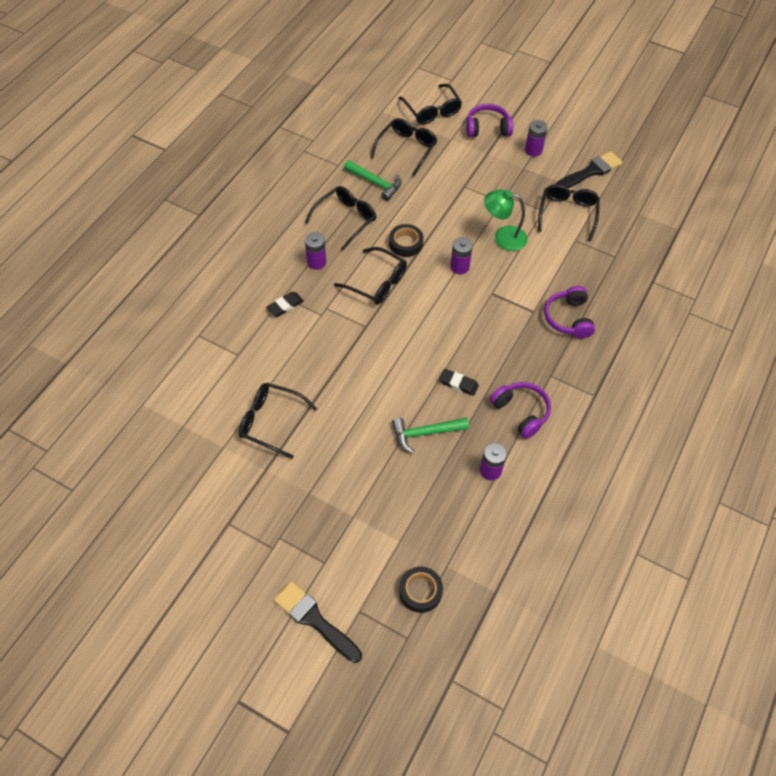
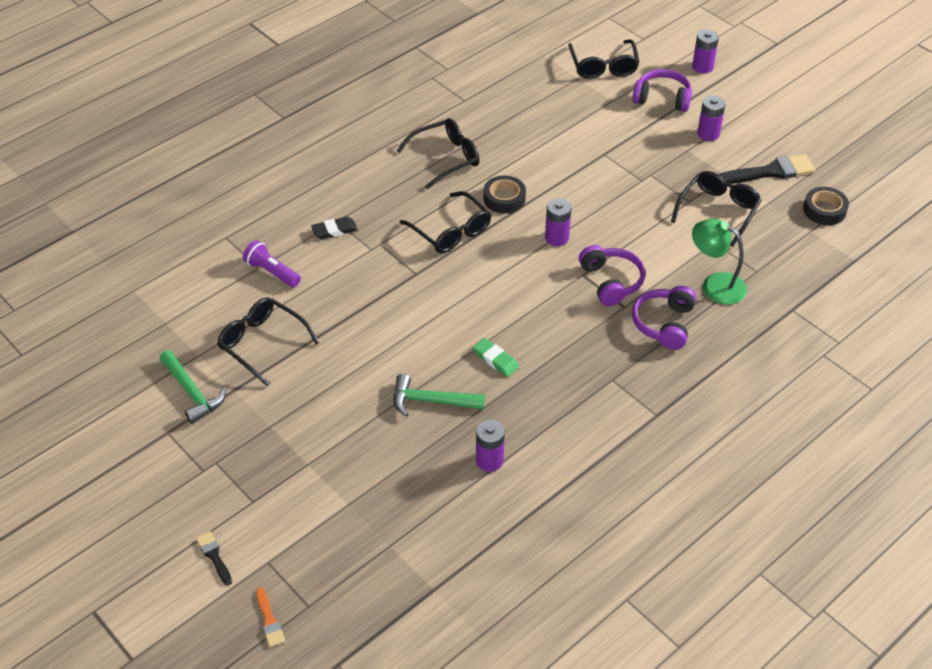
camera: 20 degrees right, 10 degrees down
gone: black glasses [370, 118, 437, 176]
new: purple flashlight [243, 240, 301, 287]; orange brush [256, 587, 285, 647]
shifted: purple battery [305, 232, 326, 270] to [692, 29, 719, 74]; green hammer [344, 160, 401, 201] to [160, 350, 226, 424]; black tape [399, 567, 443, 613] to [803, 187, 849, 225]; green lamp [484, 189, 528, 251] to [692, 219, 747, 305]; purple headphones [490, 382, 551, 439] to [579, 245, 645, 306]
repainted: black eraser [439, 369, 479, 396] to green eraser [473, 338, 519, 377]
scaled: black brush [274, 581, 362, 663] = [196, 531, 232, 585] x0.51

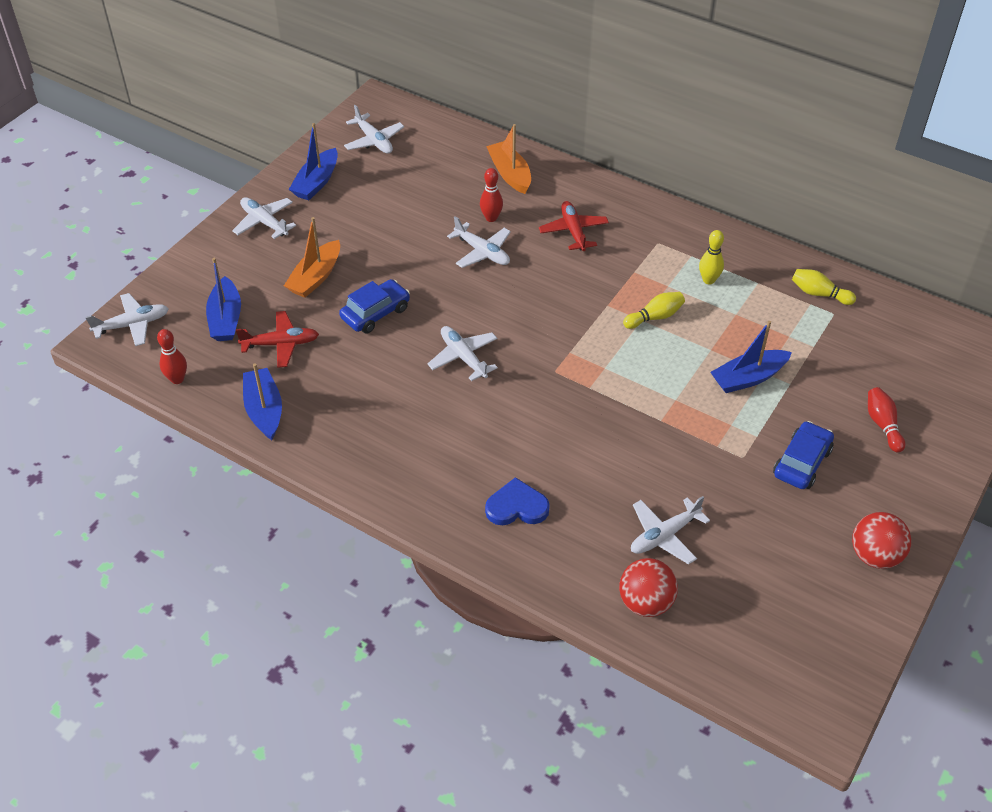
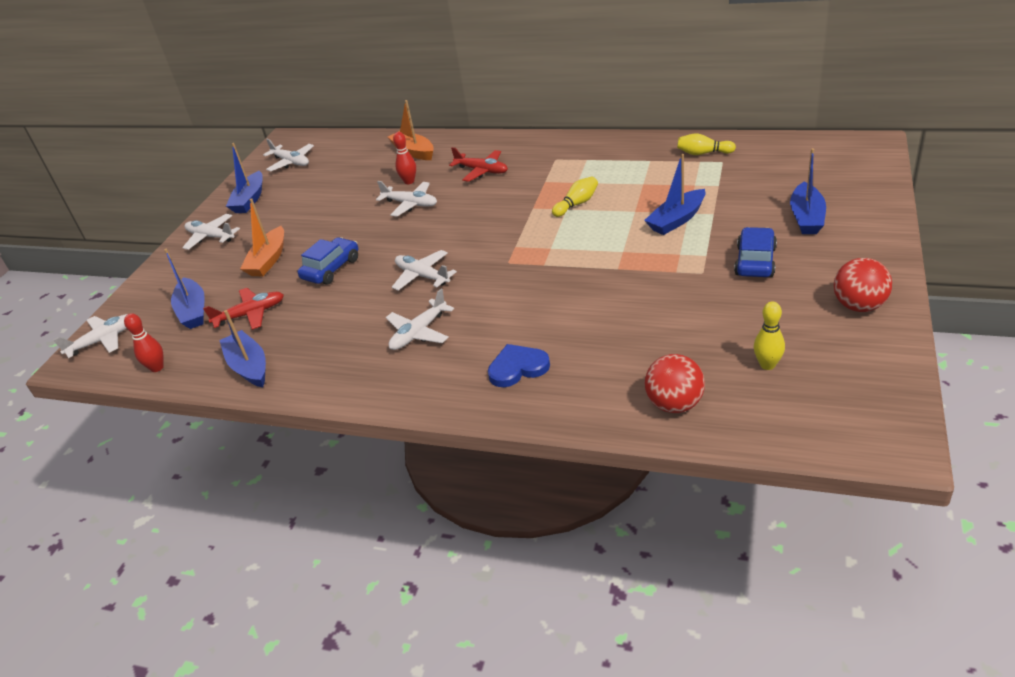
camera: 10 degrees left, 10 degrees down
shifted: white plane [631, 496, 710, 564] to [386, 289, 454, 350]; yellow bowling pin [699, 230, 724, 285] to [754, 301, 785, 370]
swapped: red bowling pin [868, 387, 905, 453] to blue boat [790, 148, 826, 234]
rotated: red plane [539, 201, 609, 251] = [449, 147, 508, 182] 150 degrees clockwise

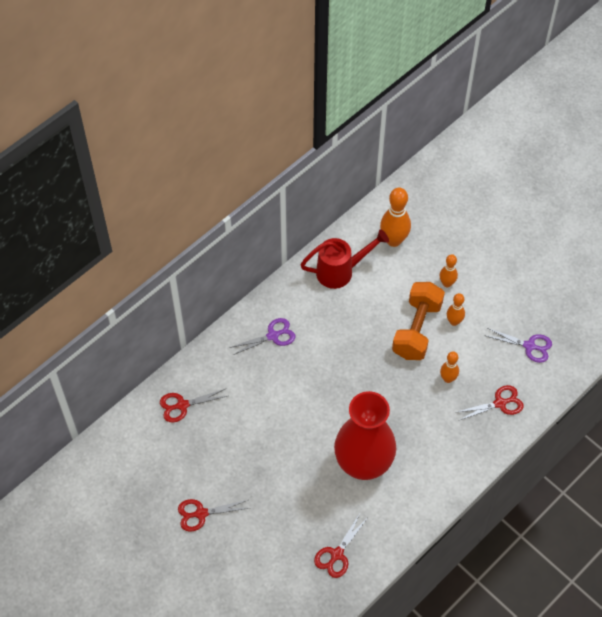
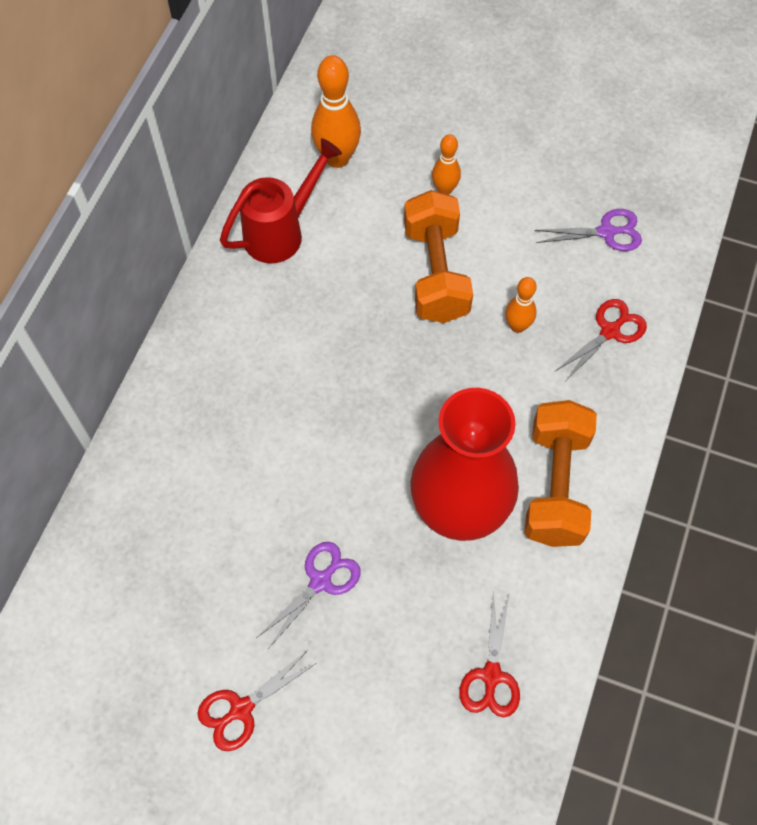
camera: 25 degrees left, 5 degrees up
gone: red scissors [160, 389, 227, 422]; orange bowling pin [447, 293, 465, 326]
new: orange dumbbell [524, 400, 597, 547]
shifted: purple scissors [229, 318, 296, 355] to [258, 542, 361, 649]

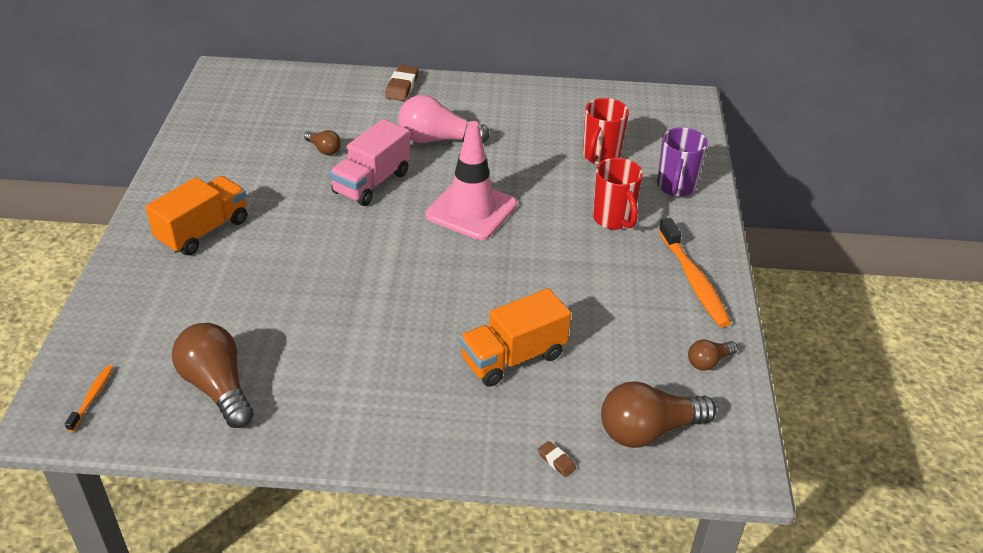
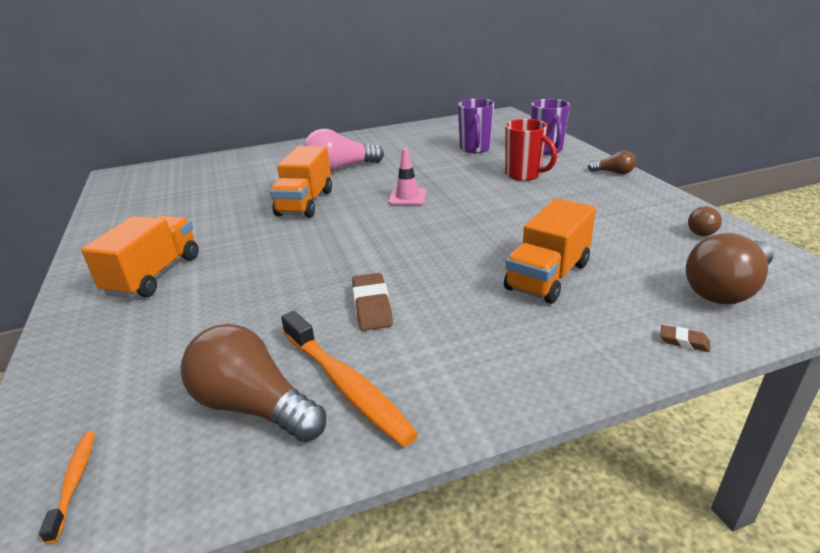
camera: 20 degrees left, 10 degrees down
shifted: brown light bulb [304, 130, 341, 155] to [588, 150, 636, 174]; brown eraser [385, 65, 419, 101] to [352, 273, 393, 331]; orange toothbrush [659, 218, 731, 327] to [281, 311, 418, 447]
repainted: pink truck [329, 119, 410, 206] to orange truck [270, 146, 332, 218]; red mug [583, 98, 629, 165] to purple mug [458, 99, 494, 153]
scaled: pink traffic cone [425, 121, 517, 240] = [388, 148, 426, 205] x0.53

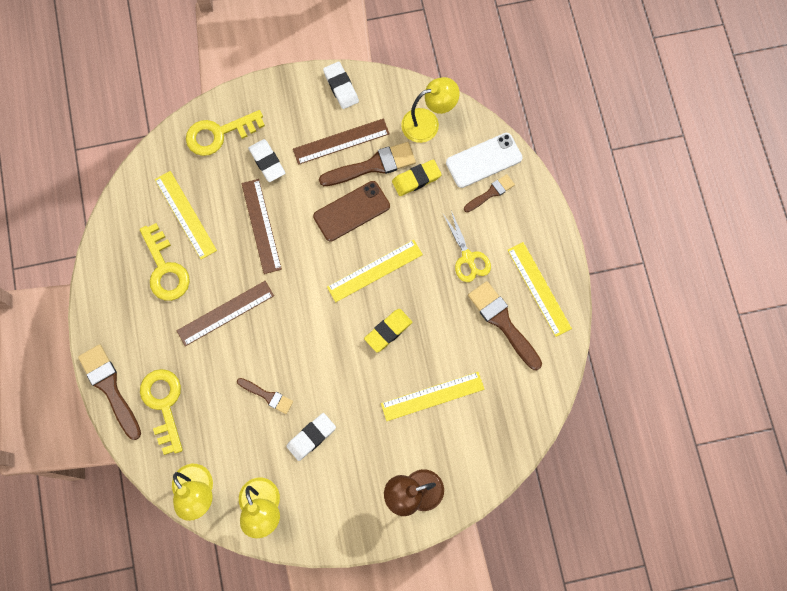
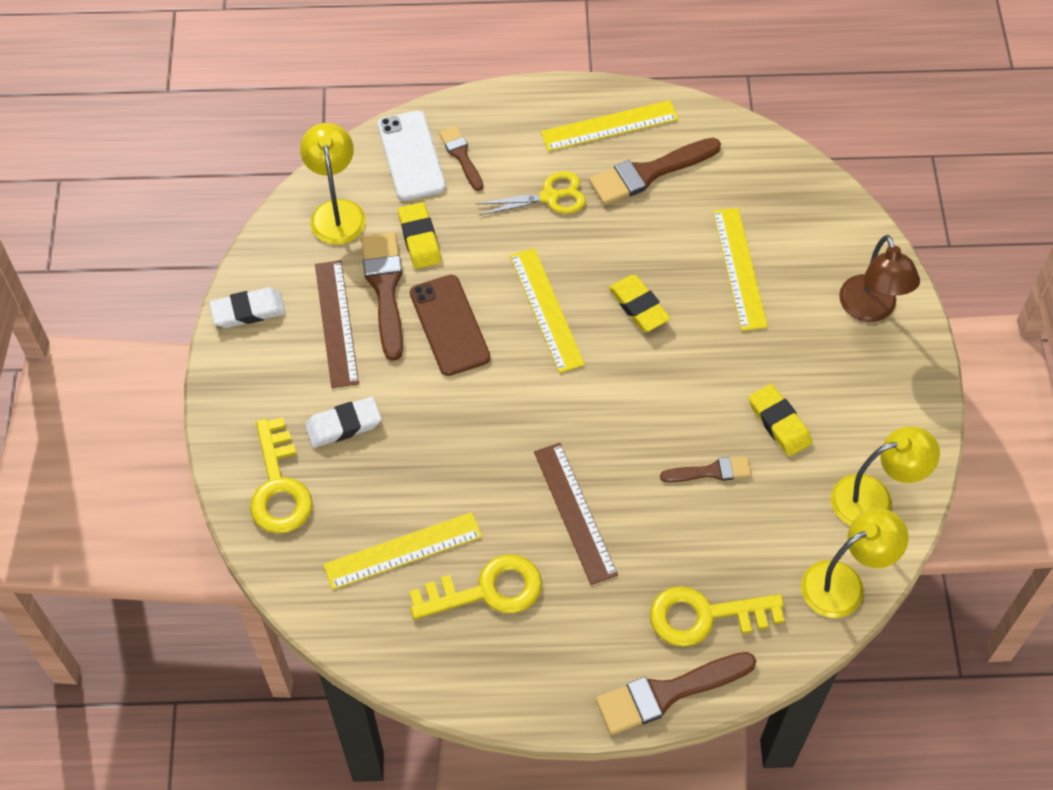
camera: 80 degrees left, 15 degrees down
gone: brown ruler [241, 179, 282, 274]
repainted: white eraser [286, 413, 336, 461] to yellow eraser [749, 384, 812, 456]
rotated: brown brush [237, 378, 293, 414] = [660, 456, 752, 482] 45 degrees clockwise

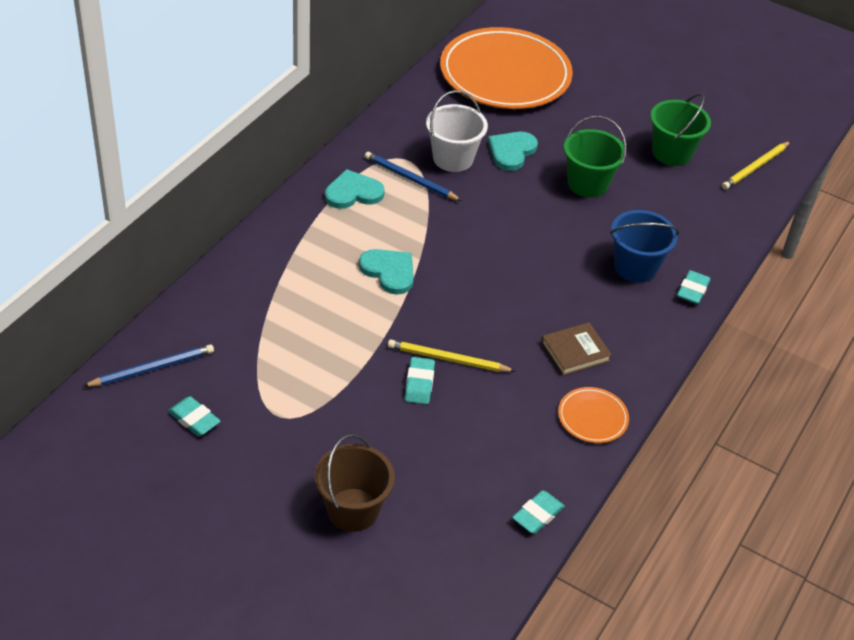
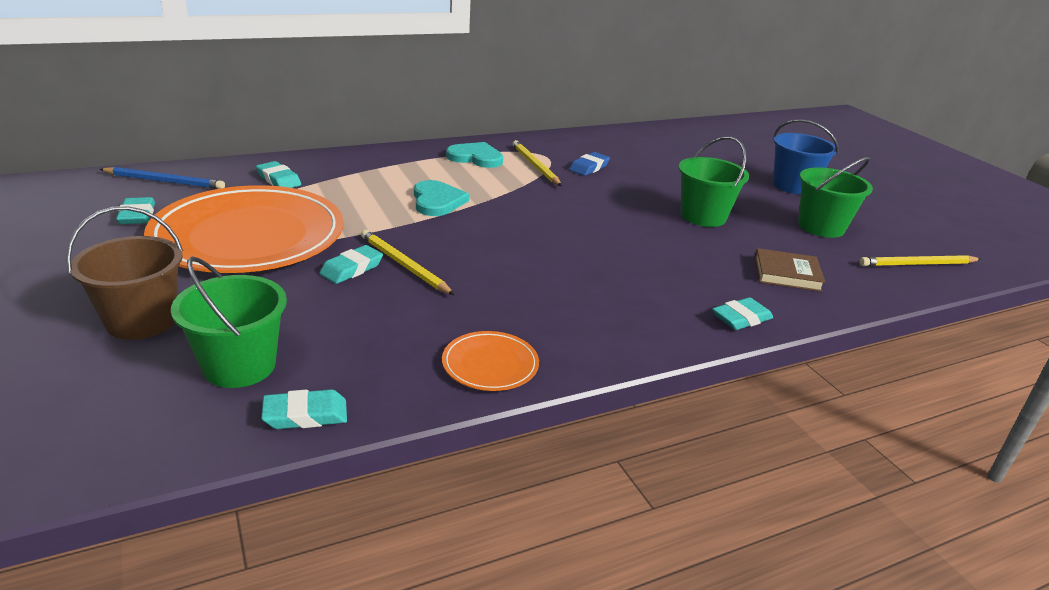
camera: 35 degrees right, 15 degrees down
gone: turquoise heart [488, 132, 538, 171]
new: green bucket [171, 257, 287, 388]; turquoise eraser [256, 161, 301, 188]
shifted: orange plate [440, 27, 573, 109] to [144, 185, 343, 273]; brown book [541, 322, 612, 376] to [754, 248, 825, 292]; blue bucket [610, 210, 679, 283] to [773, 119, 839, 195]
swapped: white bucket [426, 90, 488, 172] to blue eraser [569, 152, 610, 176]
repainted: blue pencil [365, 152, 462, 201] to yellow pencil [512, 140, 562, 186]

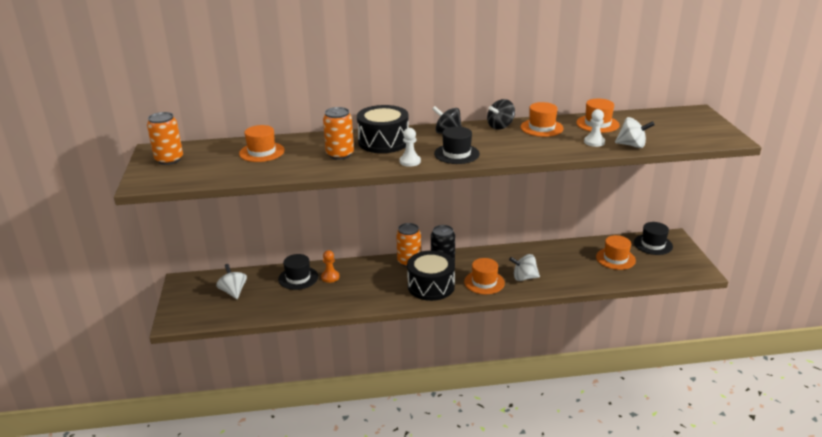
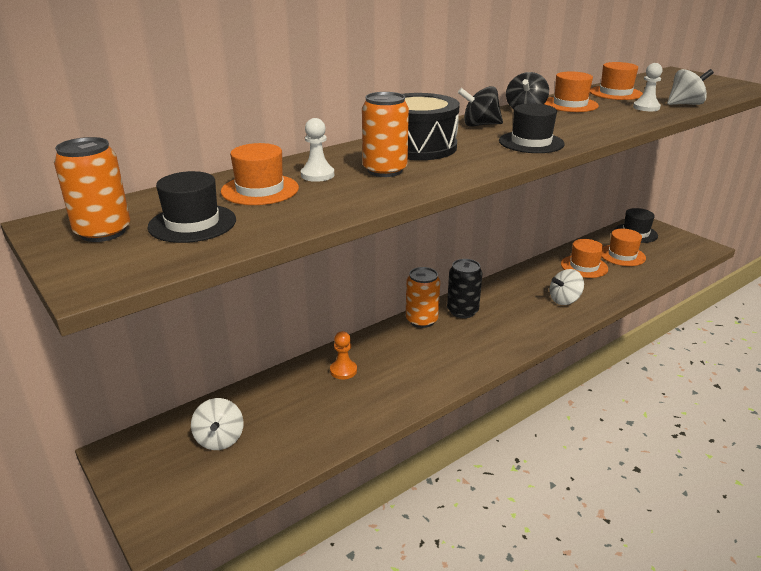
camera: 30 degrees left, 0 degrees up
gone: black drum [407, 251, 455, 301]
shifted: black hat [278, 254, 318, 290] to [147, 171, 236, 243]; white pawn [399, 128, 421, 167] to [301, 118, 334, 182]; orange hat [464, 258, 505, 294] to [561, 239, 608, 278]
rotated: white spinning top [216, 264, 247, 299] = [191, 398, 244, 450] 135 degrees counterclockwise

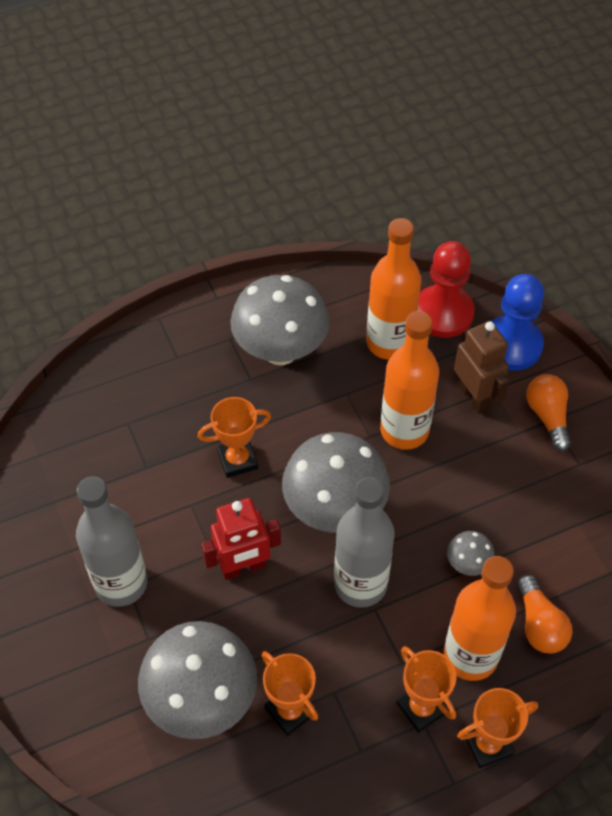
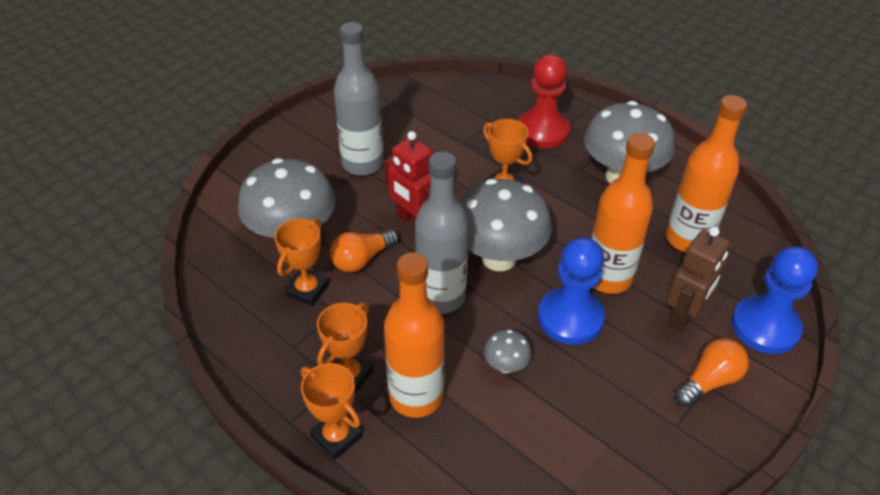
camera: 65 degrees right, 10 degrees down
new: blue pawn [538, 237, 605, 345]
shifted: red pawn [418, 241, 475, 338] to [518, 55, 570, 149]; orange light bulb [517, 575, 572, 654] to [330, 229, 399, 272]

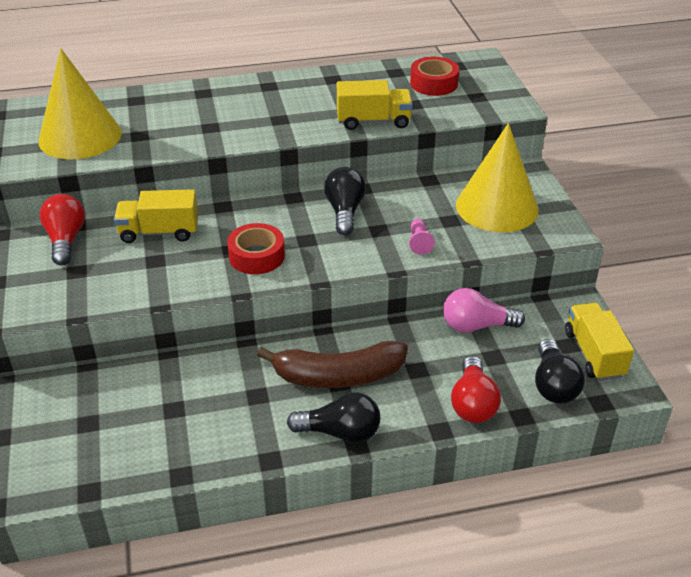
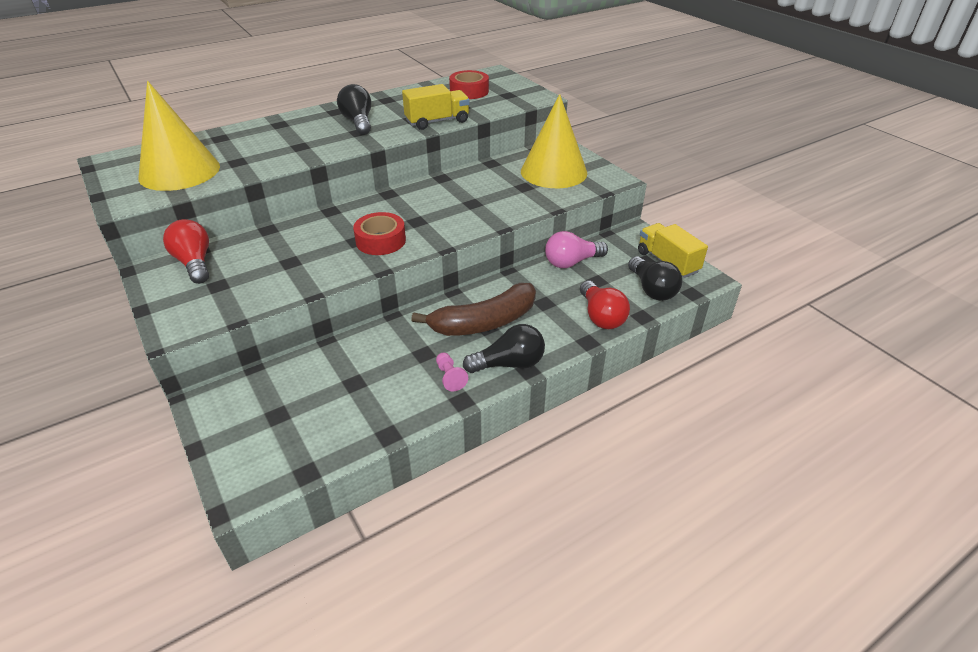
camera: 20 degrees left, 0 degrees up
gone: yellow truck [114, 189, 198, 243]
shifted: black light bulb [324, 167, 366, 235] to [337, 84, 371, 135]; pink pawn [409, 219, 435, 255] to [436, 353, 468, 391]

